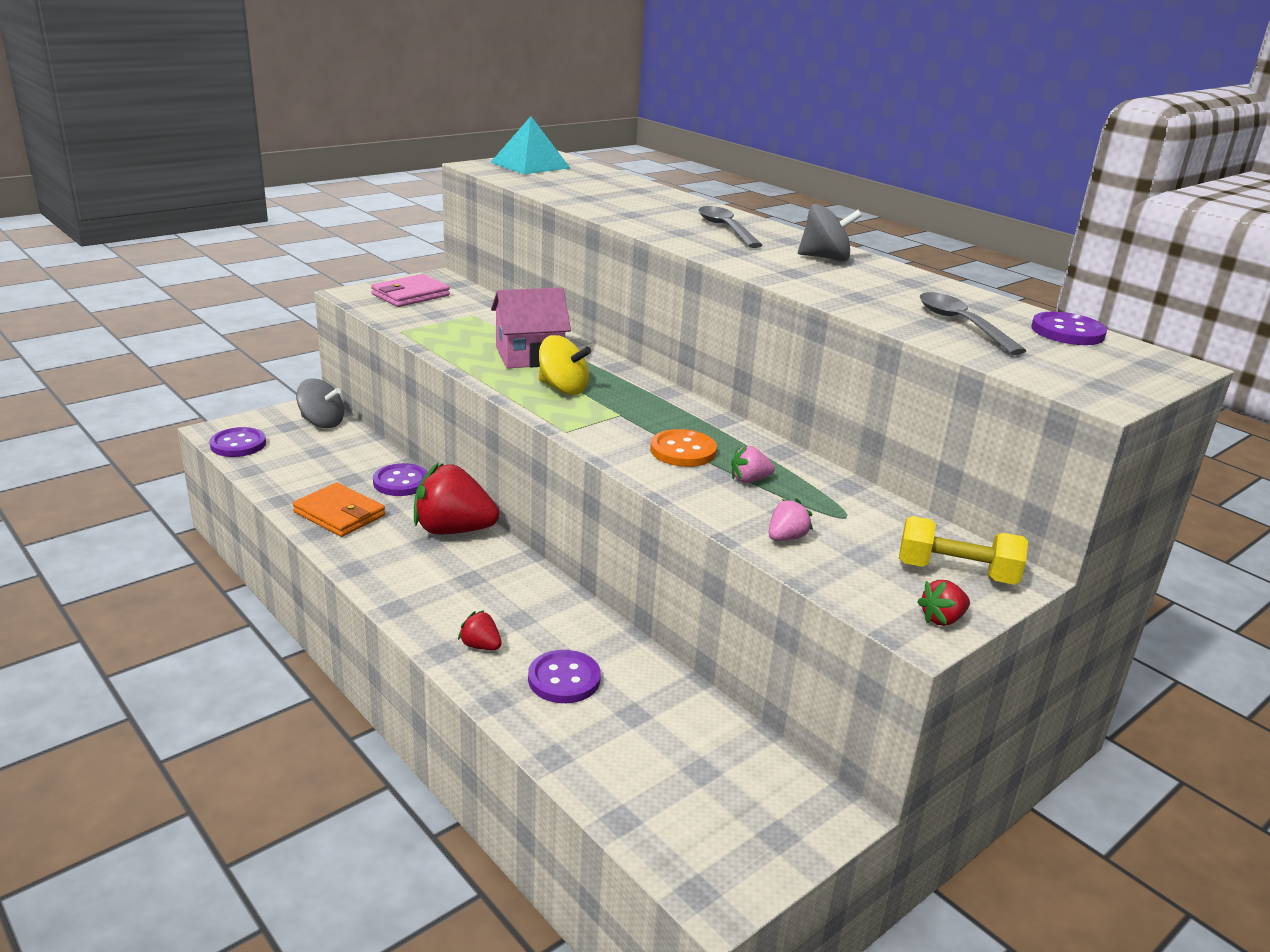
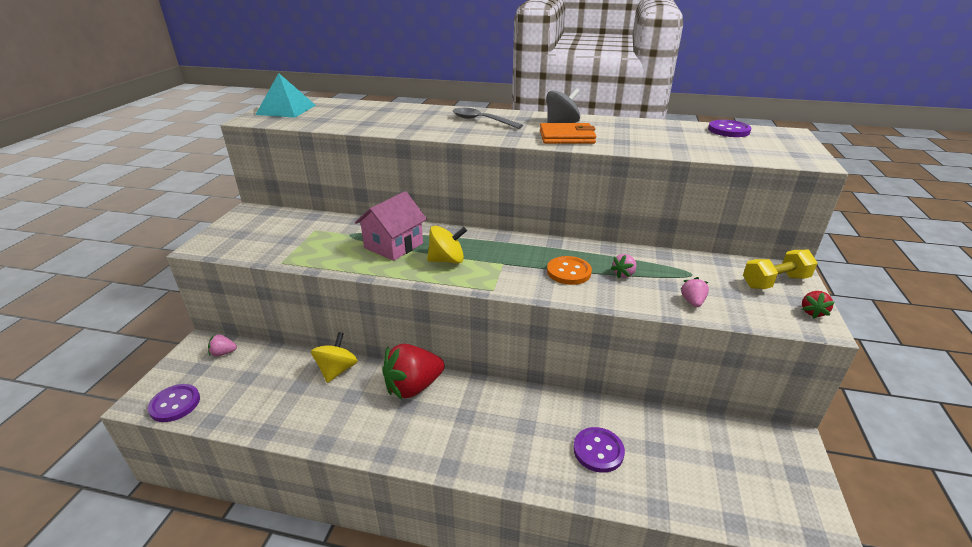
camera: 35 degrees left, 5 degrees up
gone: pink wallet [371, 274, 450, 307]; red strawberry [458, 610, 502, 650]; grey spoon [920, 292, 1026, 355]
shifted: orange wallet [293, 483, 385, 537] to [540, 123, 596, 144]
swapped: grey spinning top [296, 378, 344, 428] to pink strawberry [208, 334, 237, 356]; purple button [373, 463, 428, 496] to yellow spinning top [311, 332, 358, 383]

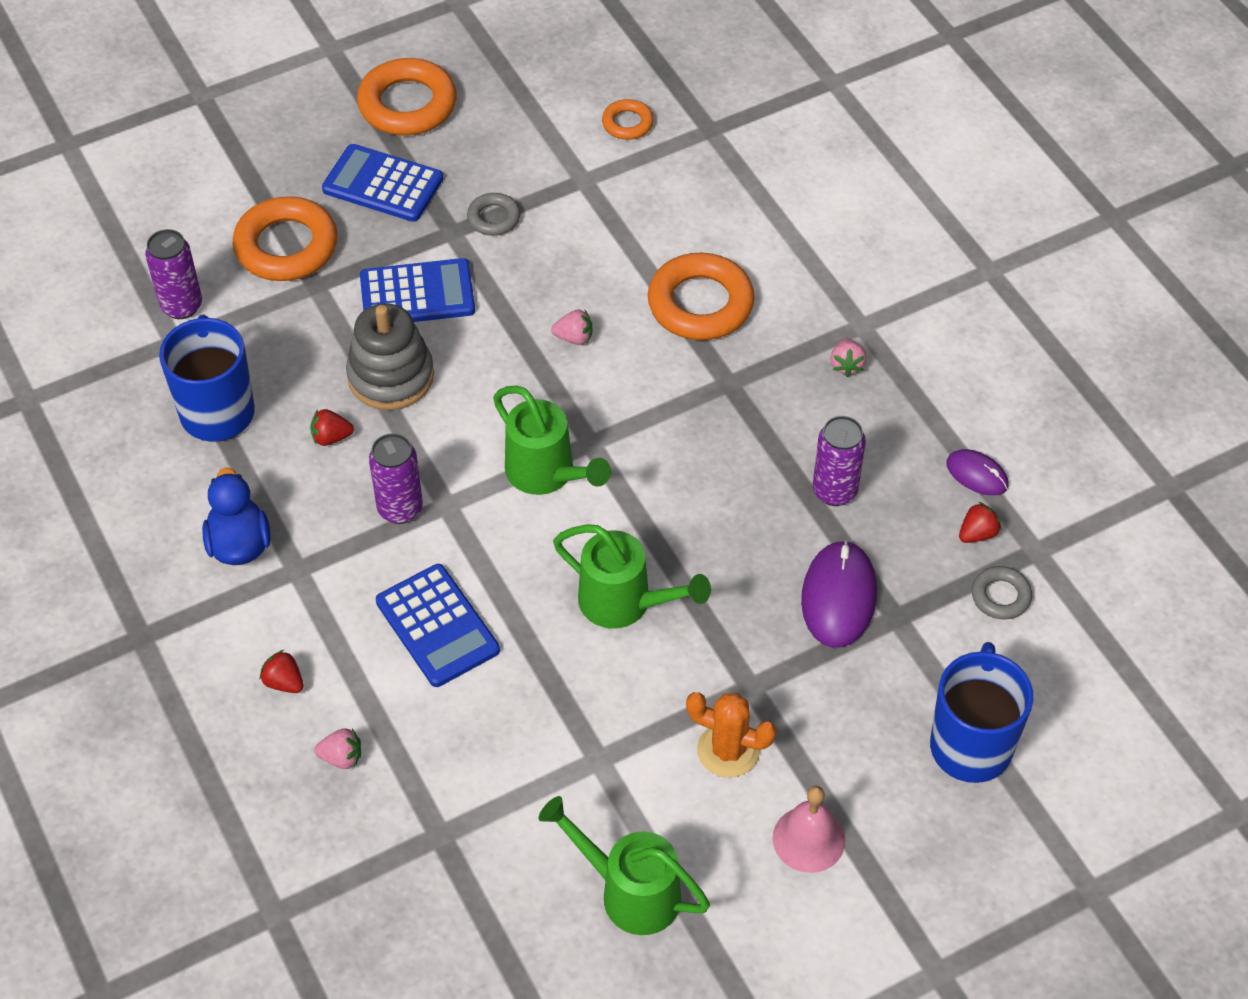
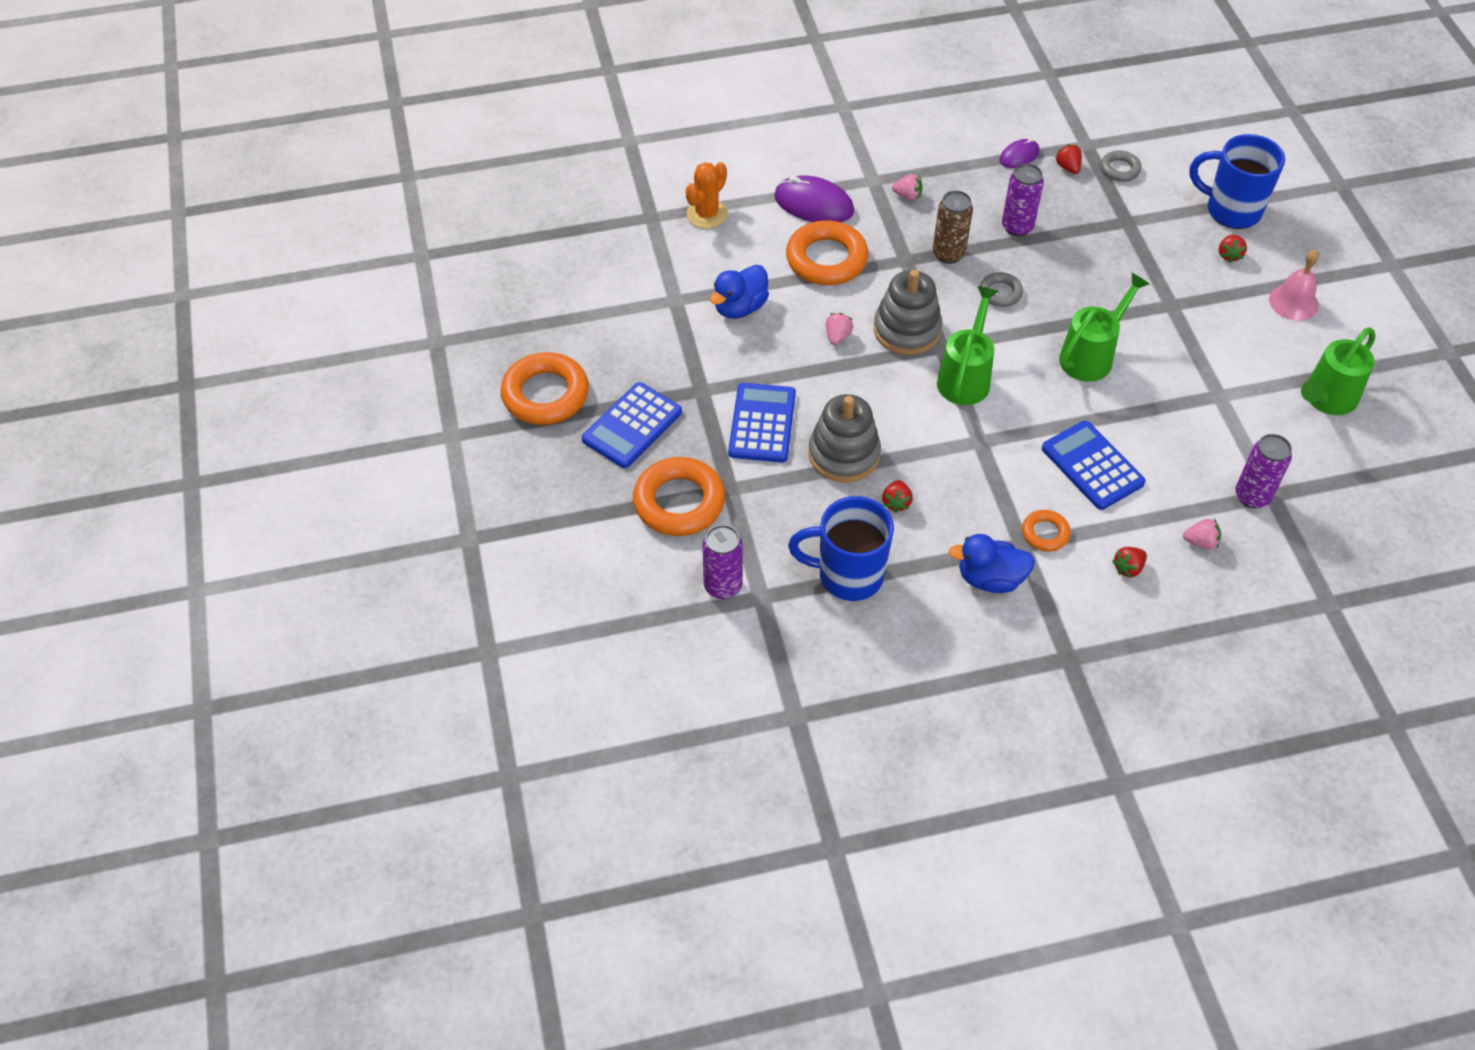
camera: 75 degrees left, 0 degrees up
new: blue duck [710, 265, 769, 319]; grey stacking toy [874, 270, 942, 355]; brown can [933, 190, 973, 264]; red strawberry [1219, 235, 1247, 263]
shifted: purple can [369, 433, 423, 524] to [1236, 434, 1292, 508]; grey ring [467, 193, 520, 236] to [980, 272, 1023, 307]; orange ring [602, 99, 654, 140] to [1022, 510, 1071, 552]; orange cactus [686, 692, 776, 778] to [685, 162, 728, 229]; purple mouse [801, 540, 877, 648] to [774, 175, 854, 222]
rotated: pink strawberry [314, 728, 361, 769] = [1183, 519, 1221, 550] 75 degrees clockwise; blue calculator [376, 564, 500, 687] = [1042, 420, 1146, 510] 105 degrees counterclockwise; green watering can [493, 386, 611, 495] = [937, 286, 998, 405] 45 degrees counterclockwise

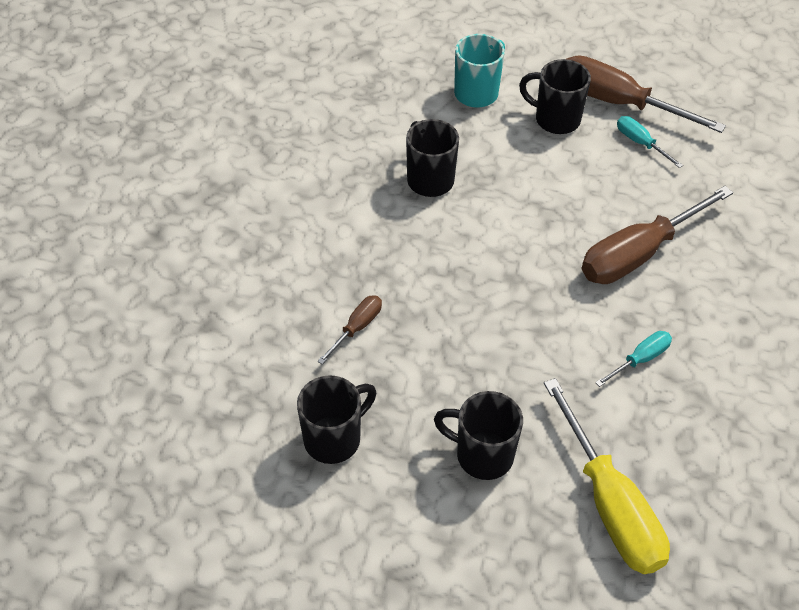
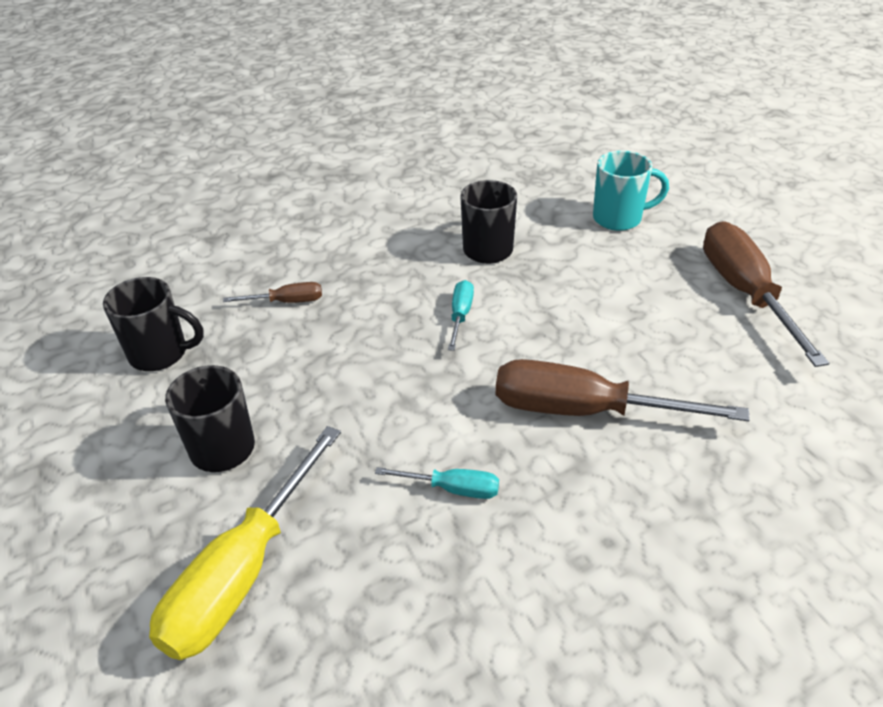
camera: 50 degrees right, 10 degrees down
gone: black mug [519, 59, 591, 134]
shifted: turquoise screwdriver [617, 116, 683, 168] to [448, 280, 474, 351]

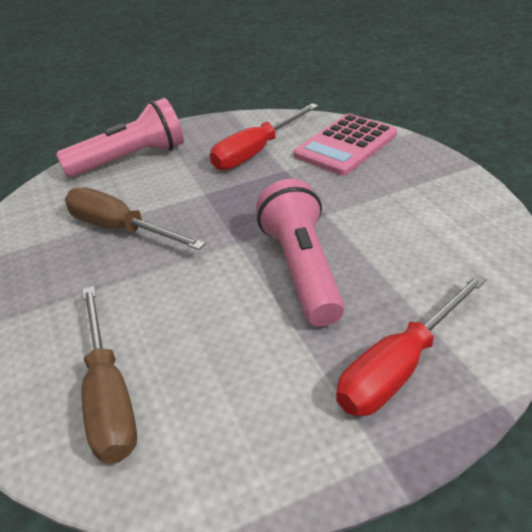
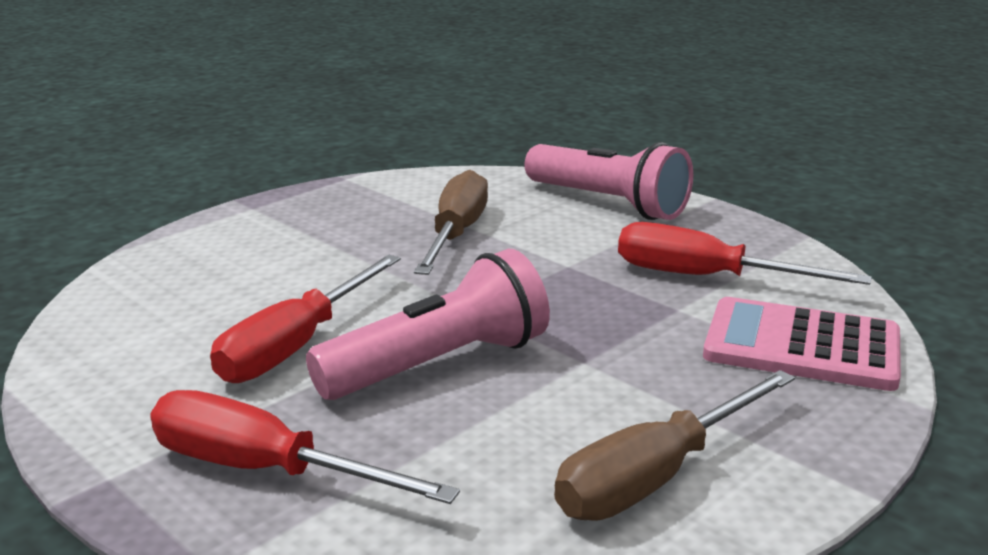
camera: 65 degrees right, 15 degrees down
new: red screwdriver [210, 255, 401, 383]
shifted: brown screwdriver [82, 286, 137, 463] to [554, 370, 795, 521]

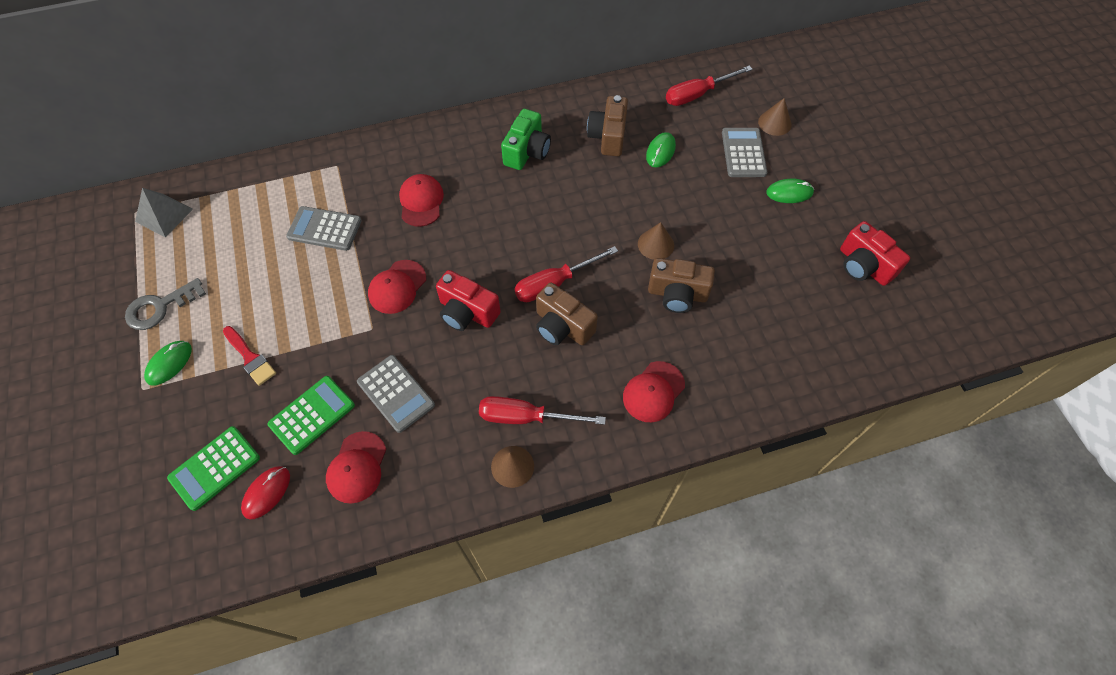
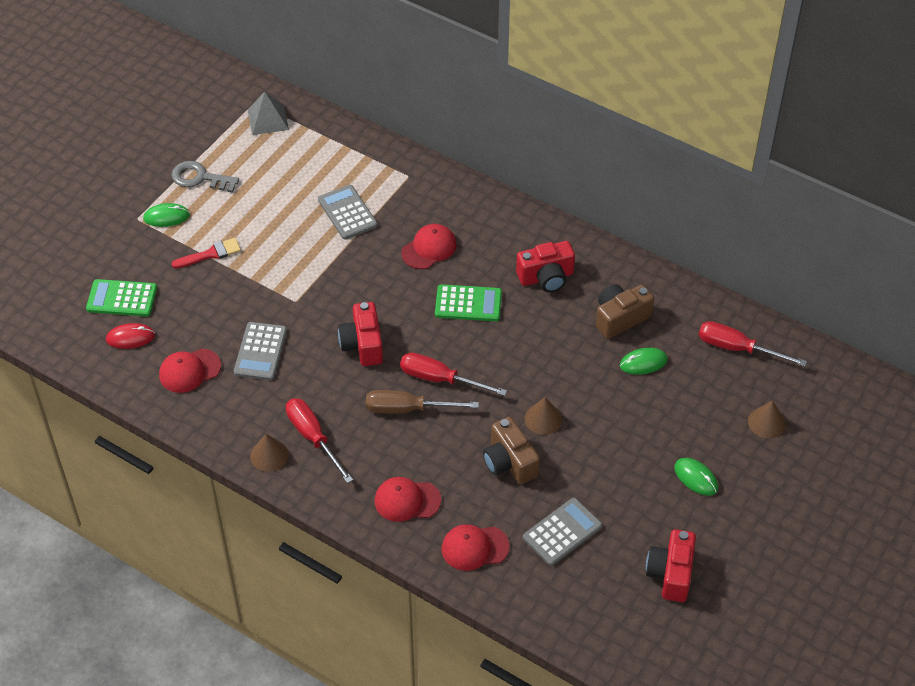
camera: 50 degrees right, 10 degrees down
shifted: green calculator [267, 376, 355, 455] to [435, 284, 502, 321]; red cap [368, 260, 426, 314] to [442, 524, 509, 571]; grey calculator [722, 128, 767, 177] to [523, 498, 602, 566]
swapped: brown camera [536, 282, 598, 345] to brown screwdriver [366, 390, 479, 414]
repainted: green camera [501, 109, 551, 170] to red camera [516, 241, 575, 292]
rotated: red brush [223, 326, 276, 386] = [172, 238, 241, 268] 120 degrees counterclockwise

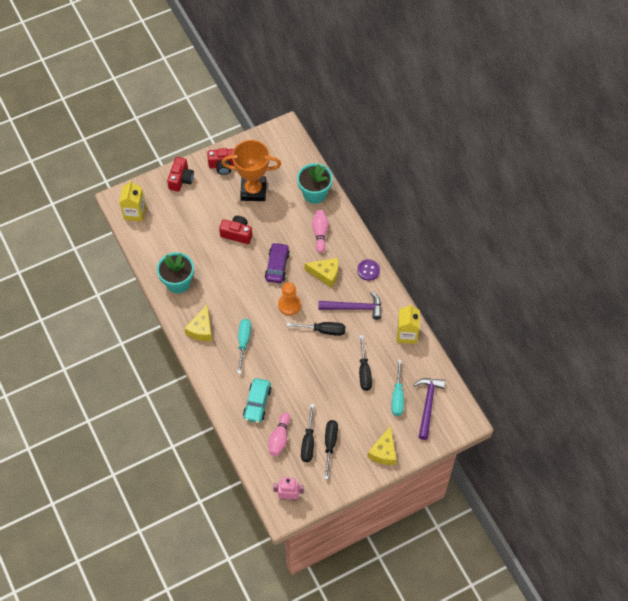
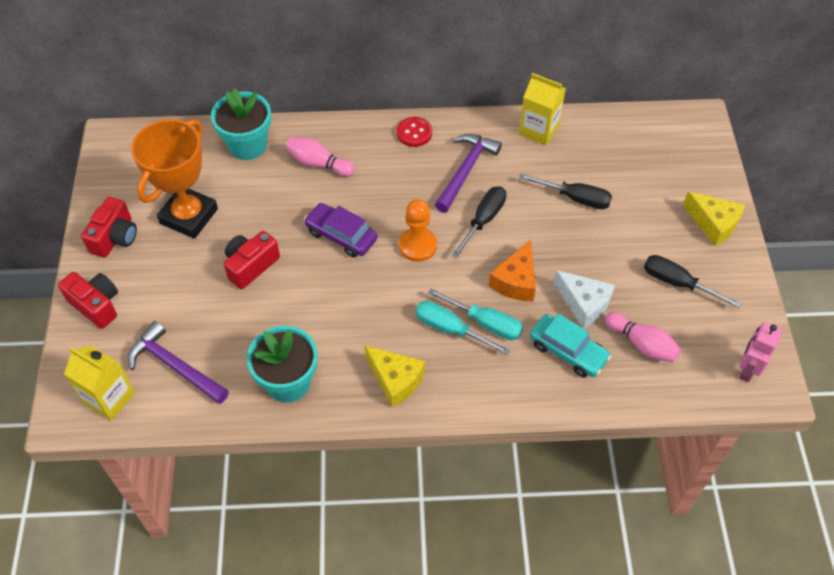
camera: 65 degrees left, 5 degrees down
gone: black screwdriver [301, 404, 315, 462]; yellow cheese [304, 258, 338, 288]
new: orange cheese [489, 240, 536, 302]; white cheese [553, 270, 615, 329]
shifted: turquoise screwdriver [392, 359, 404, 416] to [428, 288, 523, 340]; purple hammer [414, 378, 445, 440] to [128, 321, 229, 404]
repainted: purple button [357, 259, 380, 281] to red button [397, 117, 432, 147]

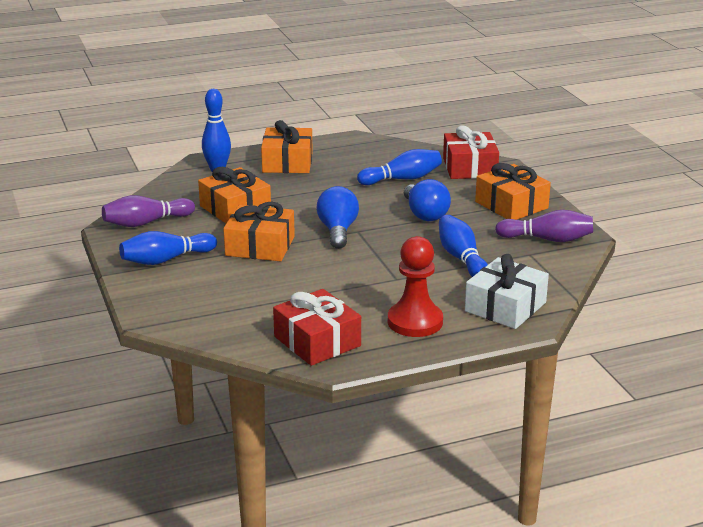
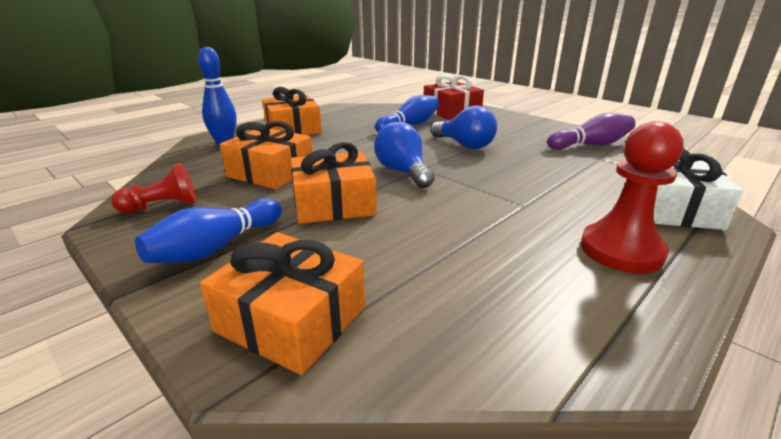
camera: 25 degrees left, 0 degrees up
gone: red gift [273, 289, 361, 366]; blue bowling pin [439, 215, 488, 277]
shifted: orange gift [475, 163, 551, 220] to [200, 232, 365, 375]
swapped: purple bowling pin [102, 195, 195, 227] to red pawn [111, 163, 197, 213]

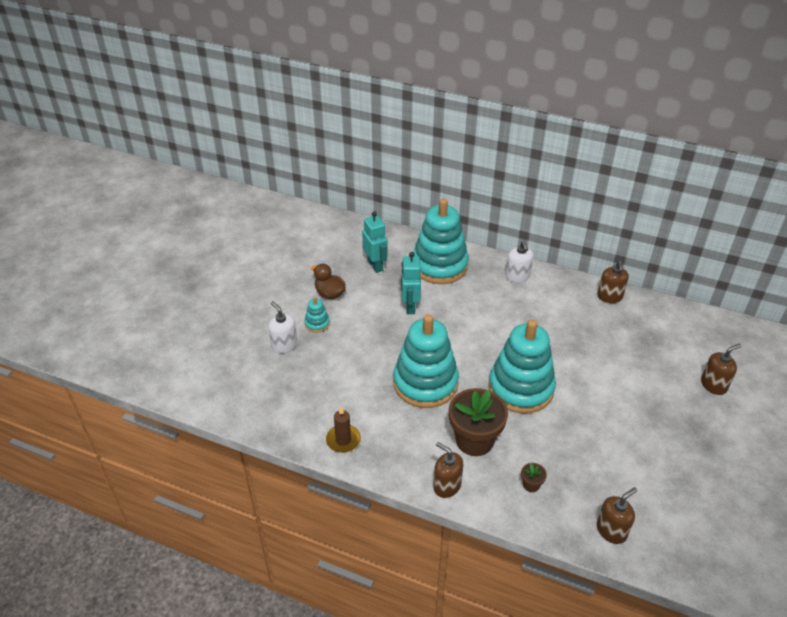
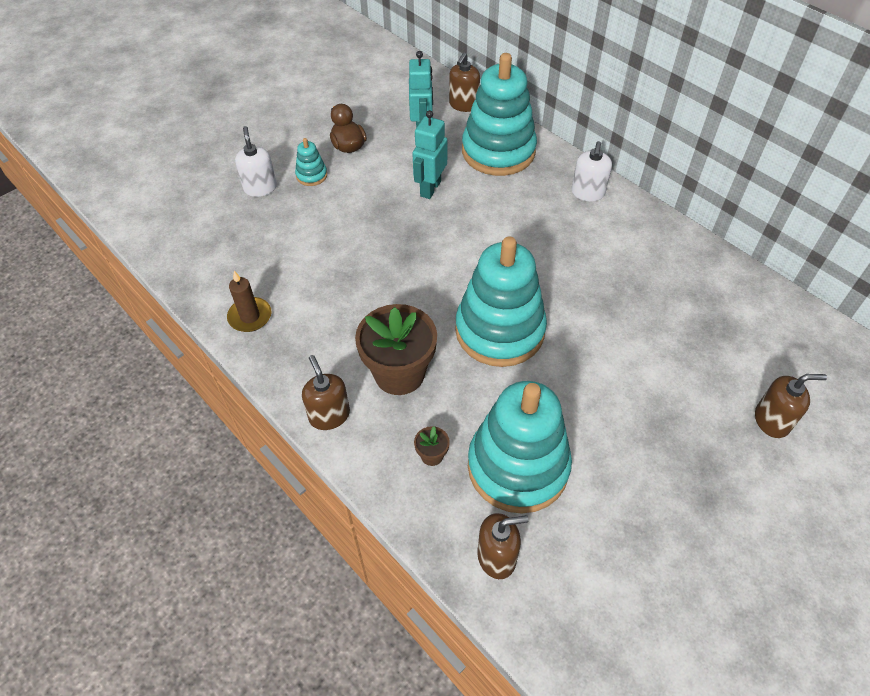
camera: 25 degrees right, 10 degrees up
shifted: turquoise stacking toy [393, 314, 459, 408] to [468, 381, 572, 514]; brown soap dispenser [597, 261, 629, 303] to [449, 52, 480, 112]

